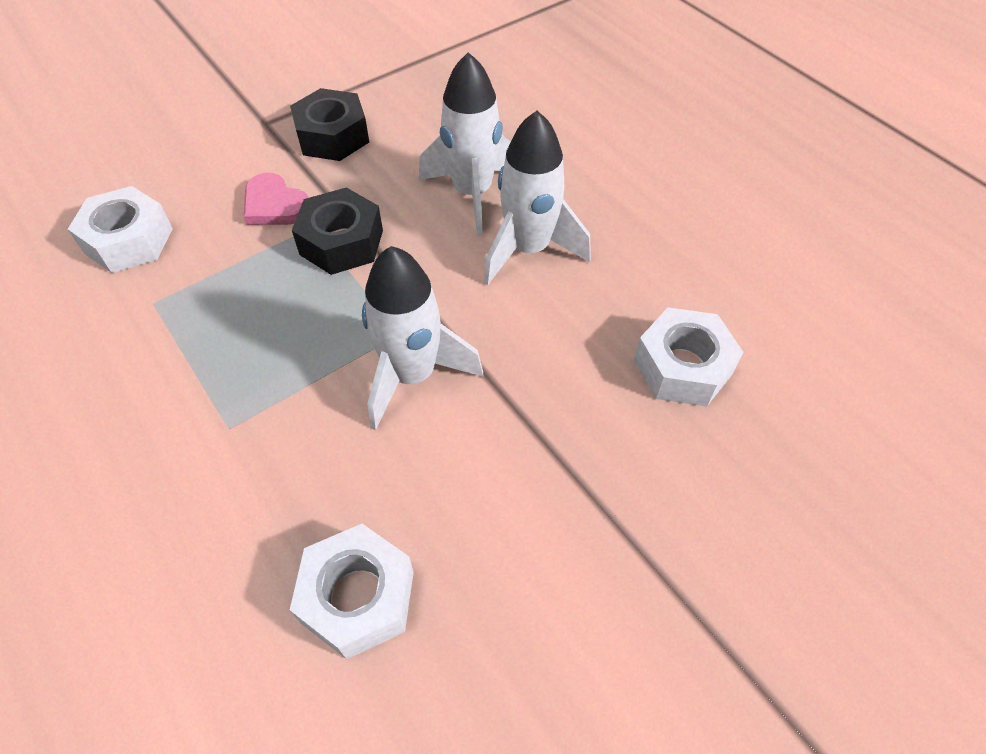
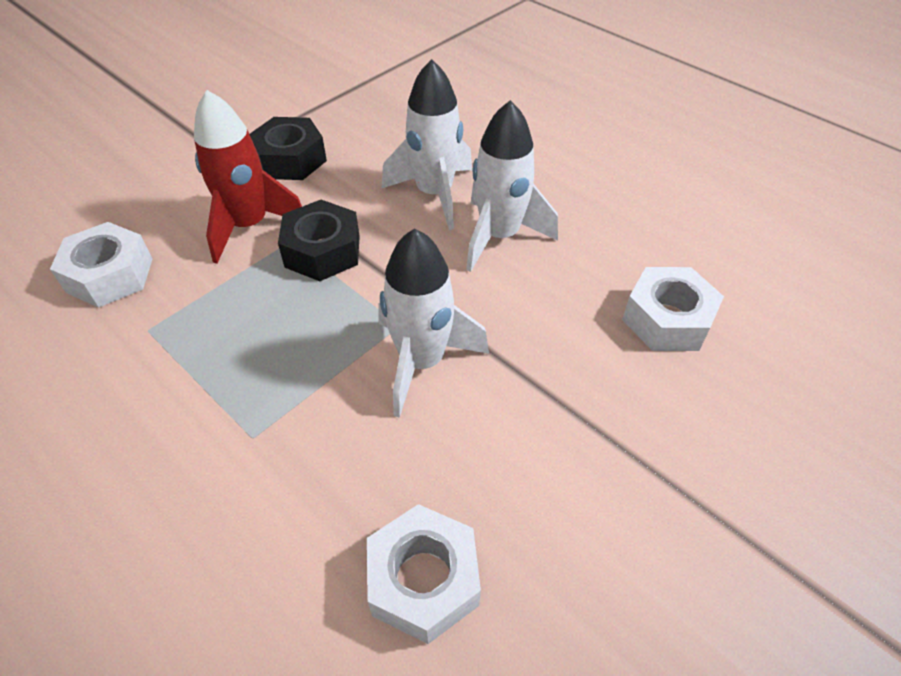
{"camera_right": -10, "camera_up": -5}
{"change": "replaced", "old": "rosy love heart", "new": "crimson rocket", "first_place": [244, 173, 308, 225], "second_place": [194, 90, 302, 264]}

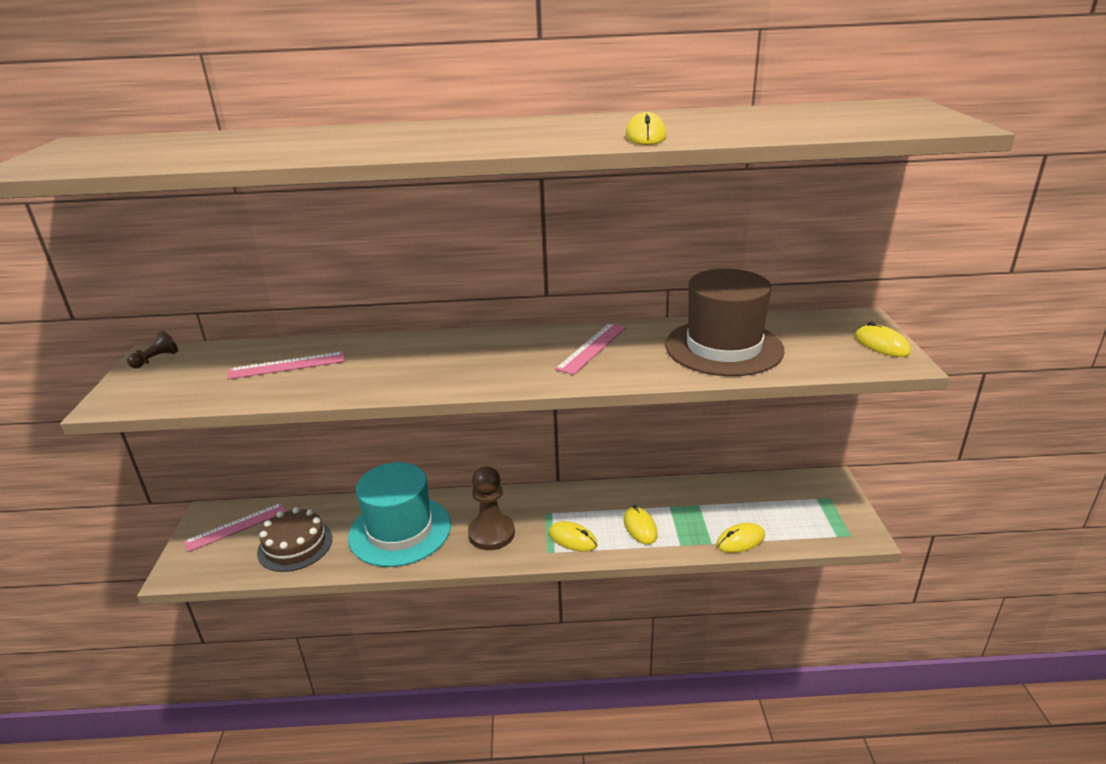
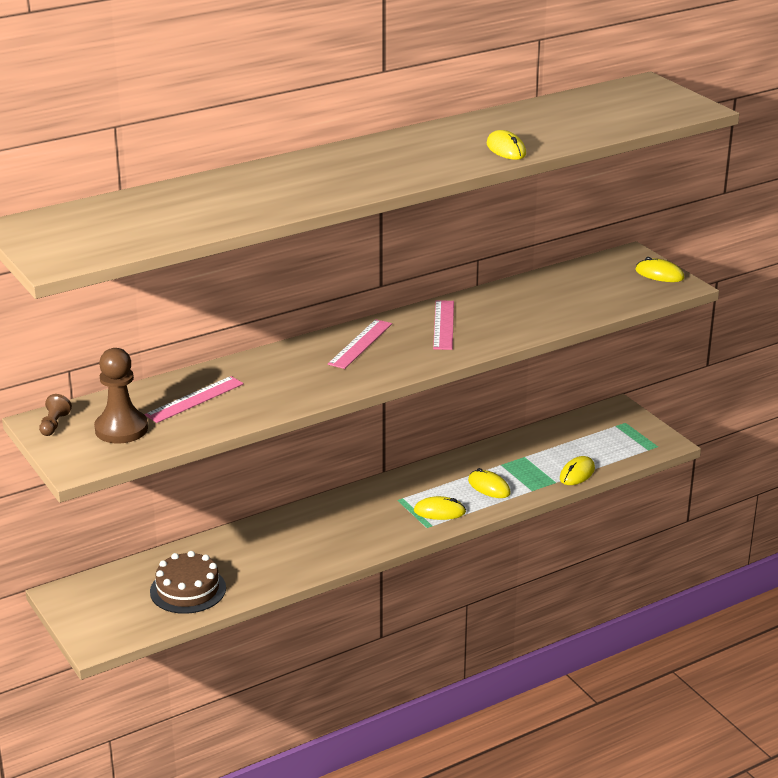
{"camera_right": -30, "camera_up": 0}
{"change": "moved", "old": "rosy straightedge", "first_place": [184, 503, 286, 552], "second_place": [328, 319, 392, 369]}
{"change": "removed", "old": "aqua tall hat", "first_place": [348, 462, 451, 567]}
{"change": "moved", "old": "russet pawn", "first_place": [468, 466, 515, 550], "second_place": [94, 348, 148, 444]}
{"change": "removed", "old": "russet tall hat", "first_place": [665, 269, 785, 376]}

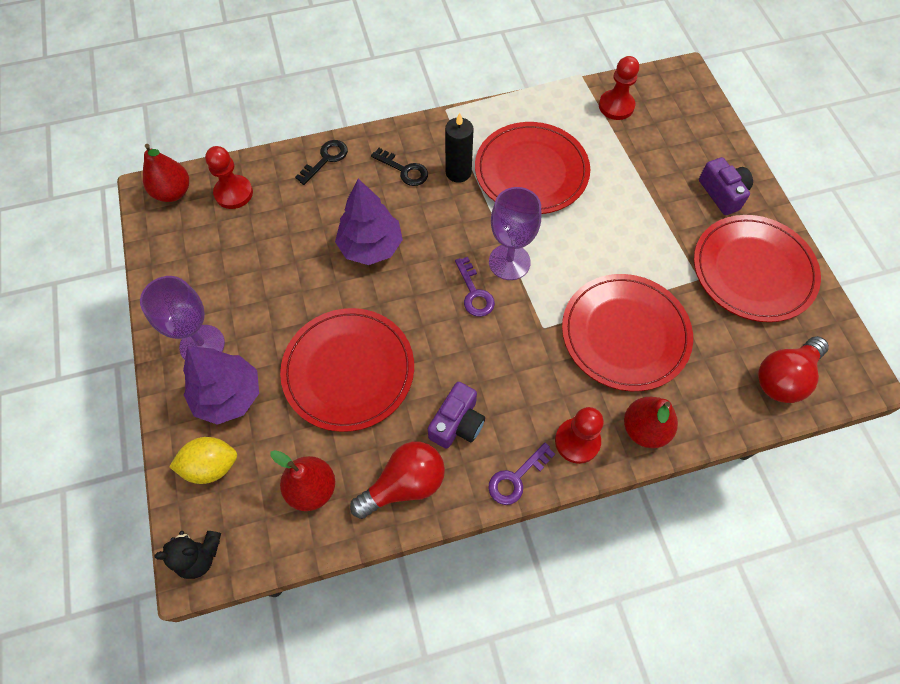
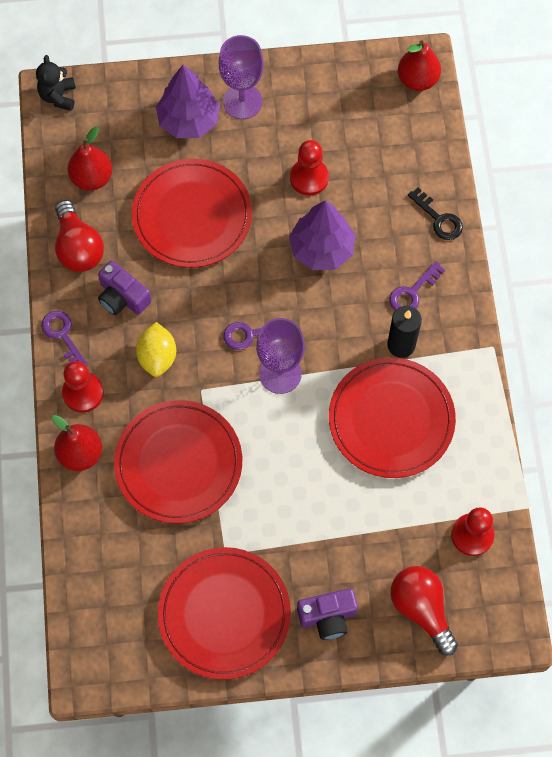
{"camera_right": 100, "camera_up": 5}
{"change": "moved", "old": "yellow toy lemon", "first_place": [169, 437, 237, 484], "second_place": [136, 322, 176, 377]}
{"change": "moved", "old": "crimson pawn", "first_place": [205, 146, 253, 209], "second_place": [290, 140, 329, 196]}
{"change": "recoloured", "old": "black key", "new": "royal purple key", "first_place": [371, 148, 428, 186], "second_place": [389, 261, 445, 310]}
{"change": "moved", "old": "crimson bulb", "first_place": [758, 336, 829, 403], "second_place": [390, 566, 458, 656]}

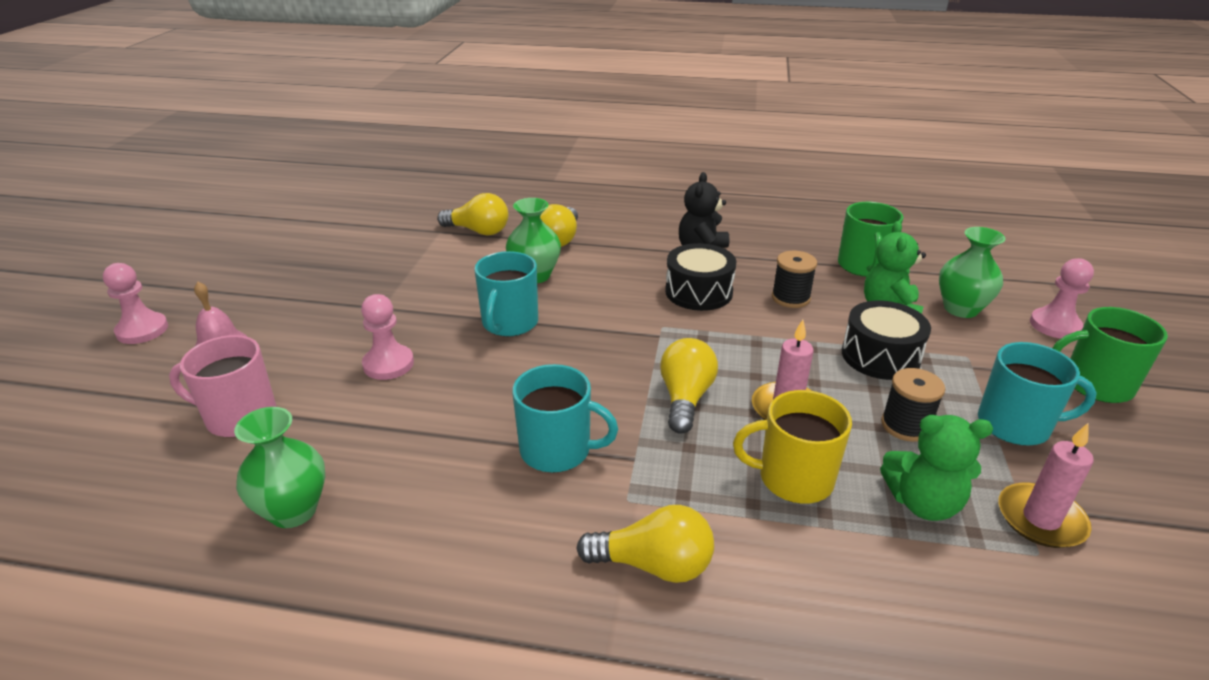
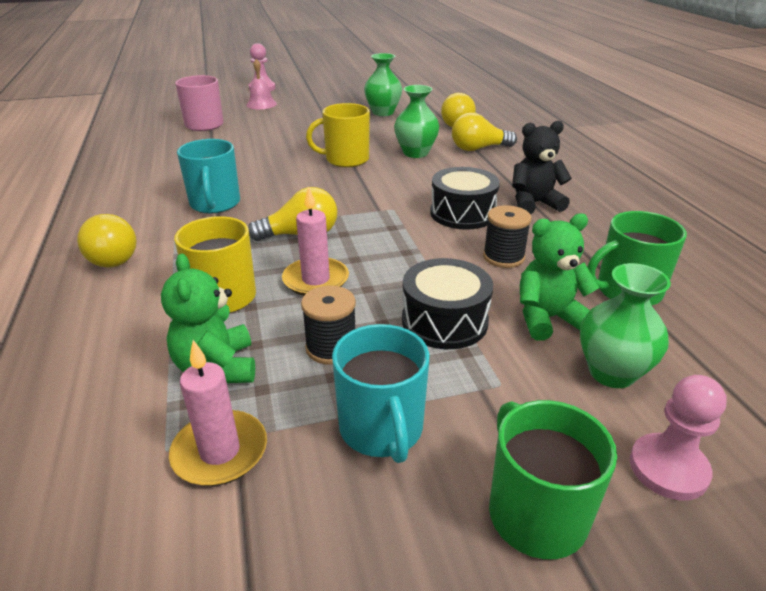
{"camera_right": 65, "camera_up": 0}
{"change": "moved", "old": "leaf-green tall vase", "first_place": [234, 407, 325, 528], "second_place": [364, 53, 402, 116]}
{"change": "removed", "old": "rosy pawn", "first_place": [361, 294, 414, 380]}
{"change": "recoloured", "old": "aqua tea mug", "new": "yellow tea mug", "first_place": [474, 251, 538, 337], "second_place": [306, 103, 370, 167]}

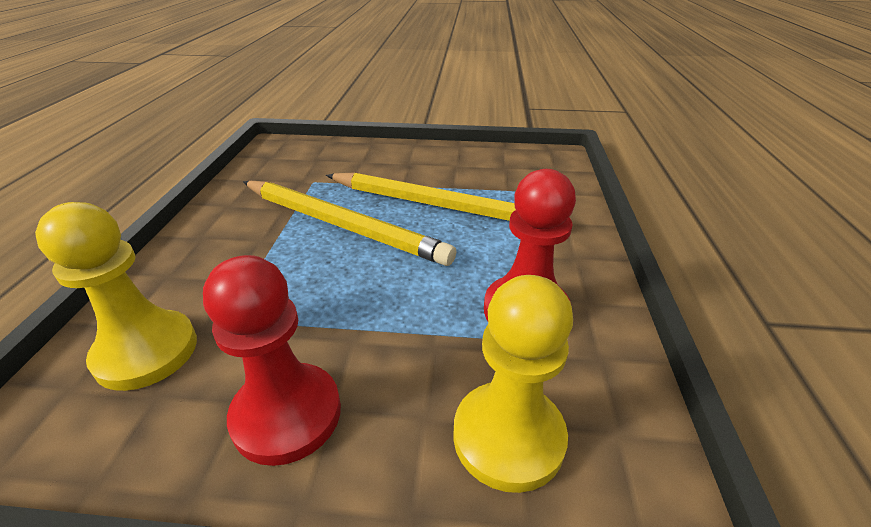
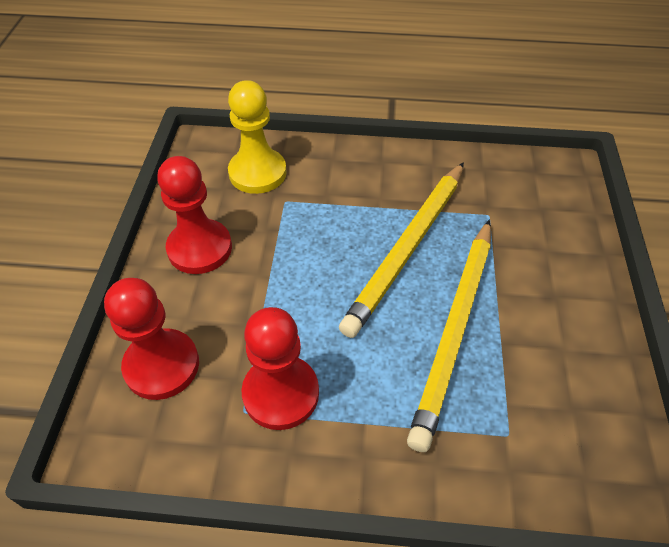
{"camera_right": 90, "camera_up": 15}
{"change": "recoloured", "old": "yellow pawn", "new": "crimson pawn", "first_place": [453, 275, 573, 493], "second_place": [104, 278, 199, 400]}

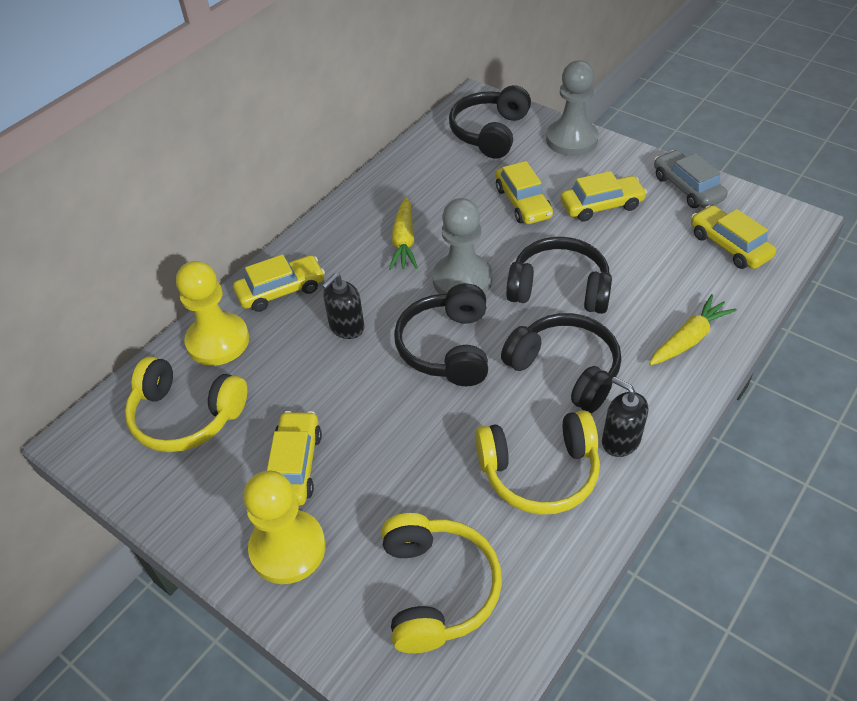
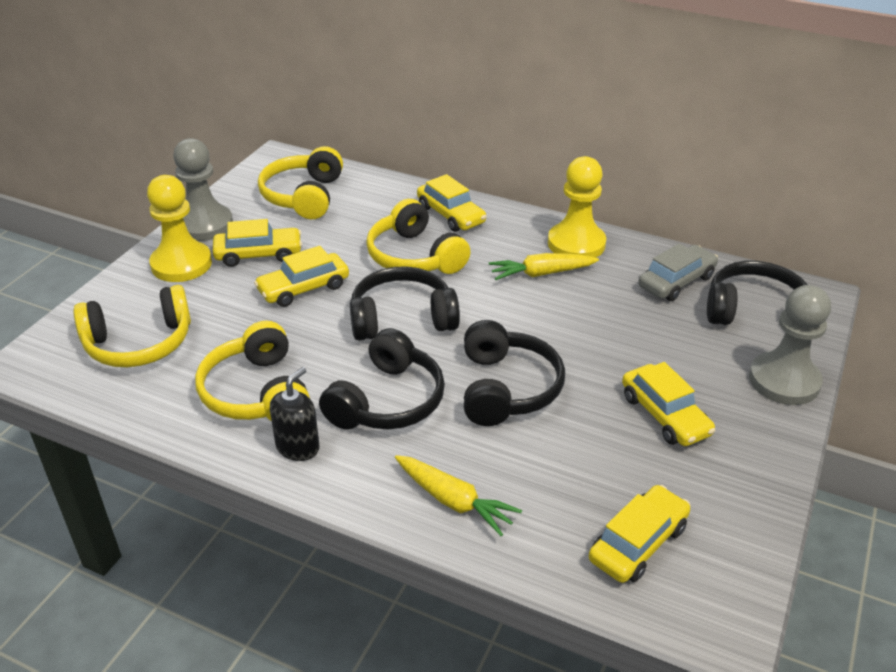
{"camera_right": 75, "camera_up": -10}
{"change": "moved", "old": "yellow pawn", "first_place": [176, 261, 249, 366], "second_place": [548, 156, 606, 258]}
{"change": "replaced", "old": "black pump bottle", "new": "yellow headset", "first_place": [322, 273, 365, 339], "second_place": [366, 199, 471, 274]}
{"change": "moved", "old": "grey pawn", "first_place": [433, 198, 492, 294], "second_place": [173, 138, 233, 241]}
{"change": "moved", "old": "yellow toy car", "first_place": [496, 161, 553, 224], "second_place": [254, 246, 349, 307]}
{"change": "moved", "old": "grey toy car", "first_place": [654, 150, 728, 208], "second_place": [638, 243, 718, 301]}

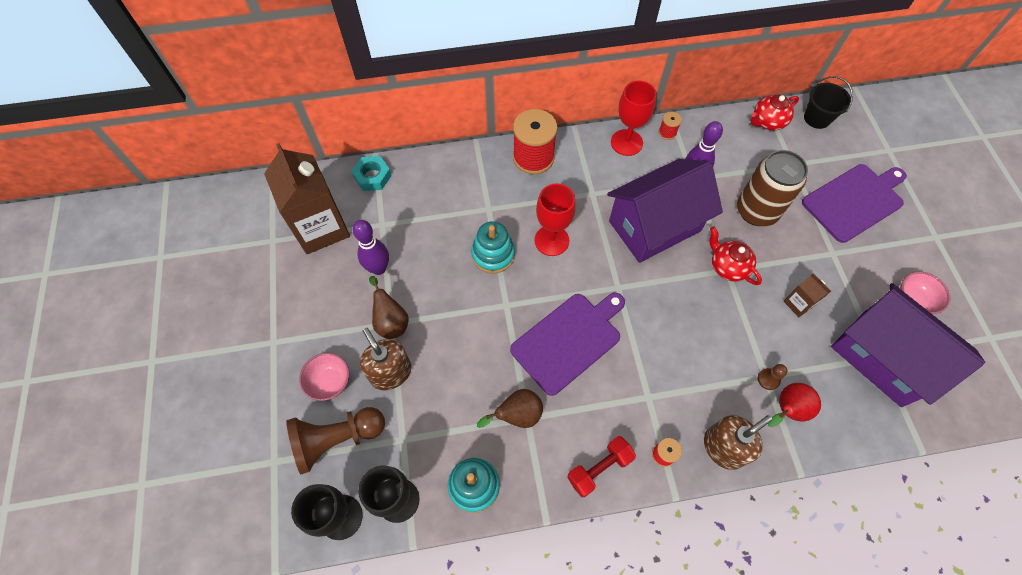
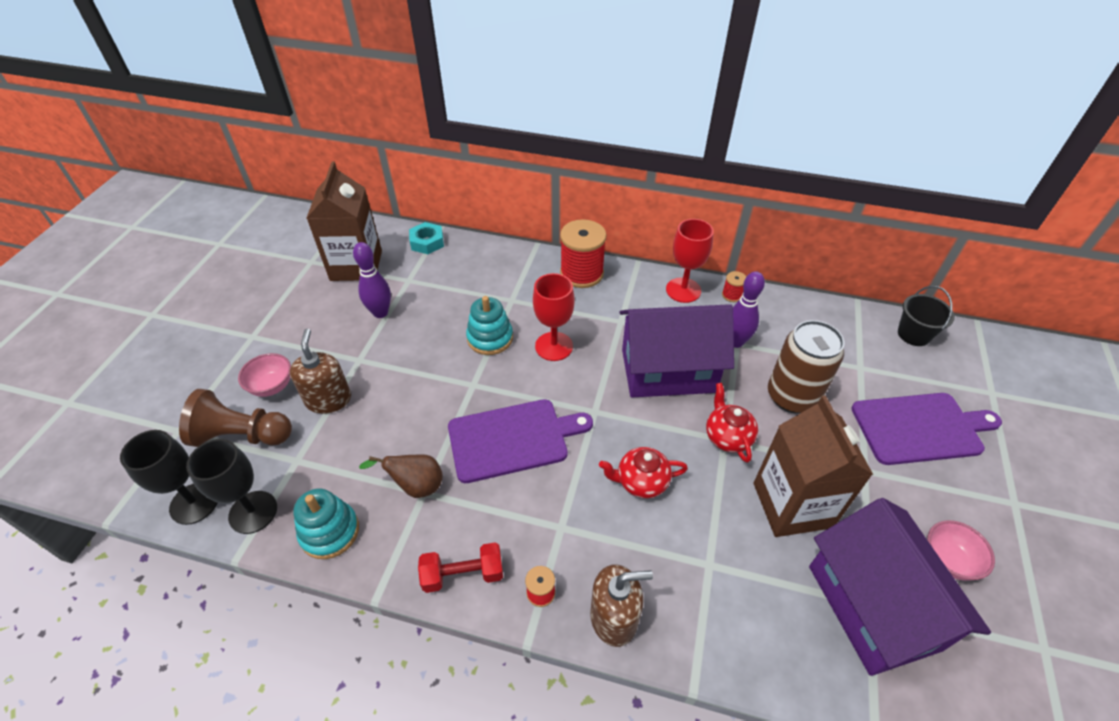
{"camera_right": 25, "camera_up": -15}
{"change": "removed", "old": "russet toy pear", "first_place": [369, 276, 408, 339]}
{"change": "moved", "old": "crimson china teapot", "first_place": [751, 94, 799, 130], "second_place": [599, 447, 688, 498]}
{"change": "removed", "old": "russet pawn", "first_place": [758, 364, 788, 390]}
{"change": "removed", "old": "crimson toy pear", "first_place": [768, 383, 821, 427]}
{"change": "resized", "old": "russet milk carton", "first_place": [783, 273, 831, 317], "second_place": [754, 395, 873, 537], "factor": 2.24}

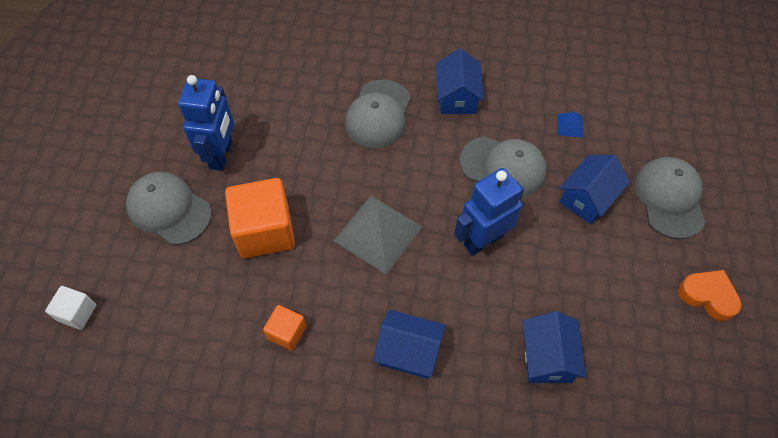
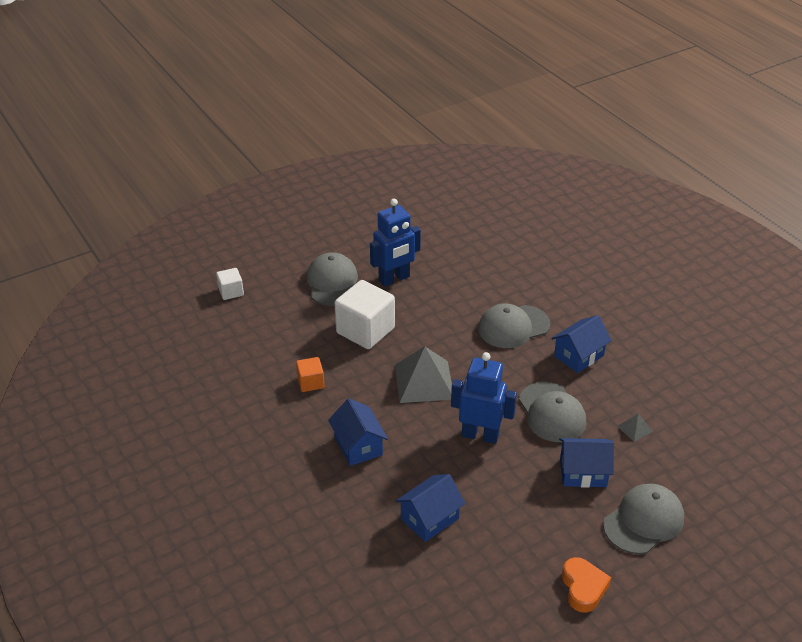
{"camera_right": 50, "camera_up": -20}
{"change": "recoloured", "old": "orange block", "new": "snow-white block", "first_place": [225, 178, 295, 258], "second_place": [335, 280, 395, 349]}
{"change": "recoloured", "old": "royal blue solid pyramid", "new": "grey solid pyramid", "first_place": [557, 112, 583, 138], "second_place": [617, 414, 653, 442]}

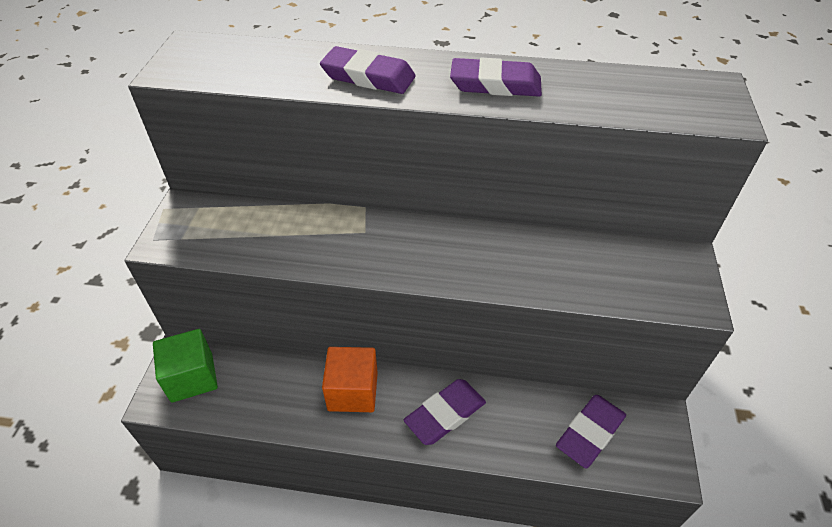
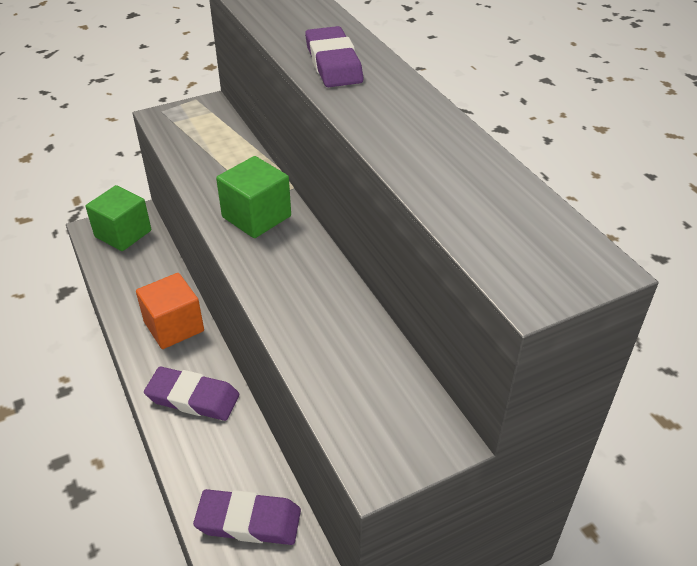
{"camera_right": 55, "camera_up": -5}
{"change": "removed", "old": "royal purple eraser", "first_place": [450, 58, 542, 96]}
{"change": "added", "new": "leaf-green block", "second_place": [216, 156, 291, 238]}

